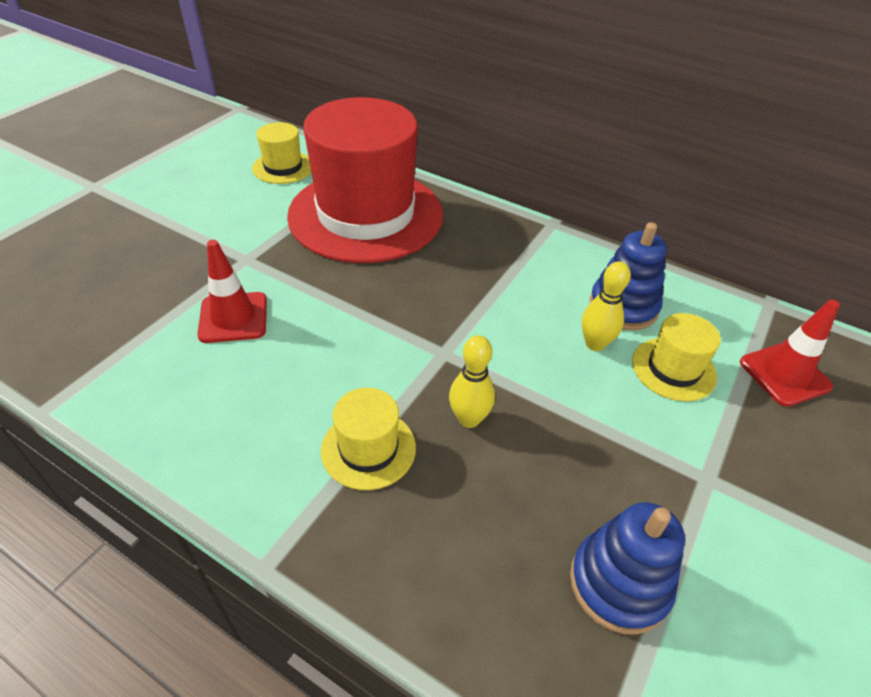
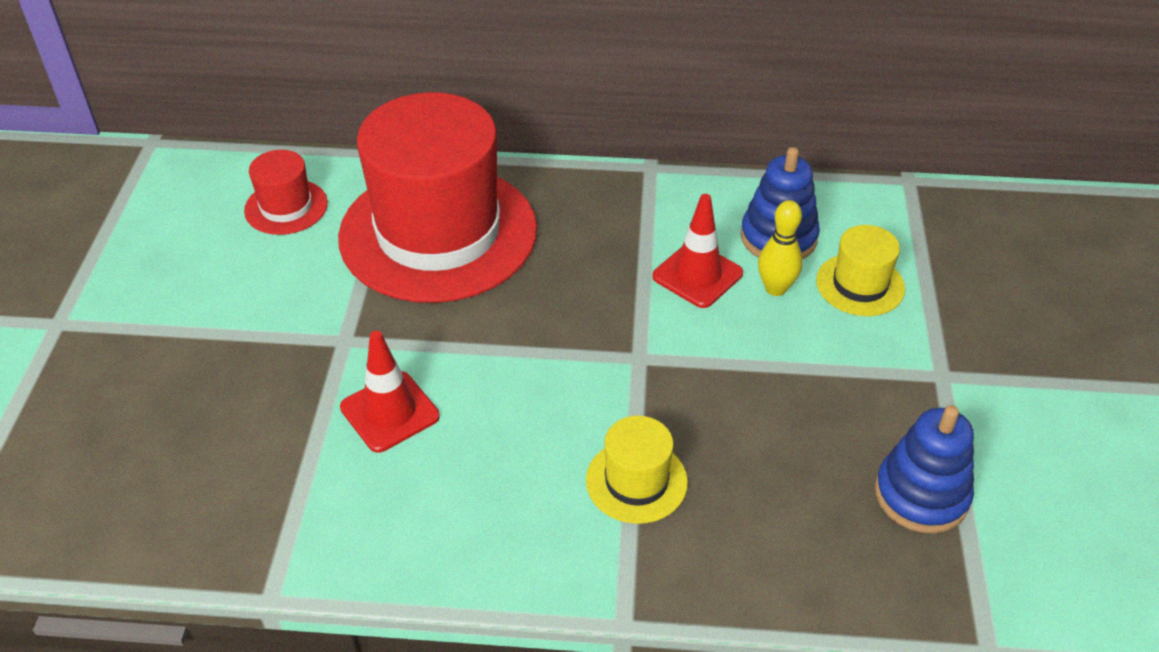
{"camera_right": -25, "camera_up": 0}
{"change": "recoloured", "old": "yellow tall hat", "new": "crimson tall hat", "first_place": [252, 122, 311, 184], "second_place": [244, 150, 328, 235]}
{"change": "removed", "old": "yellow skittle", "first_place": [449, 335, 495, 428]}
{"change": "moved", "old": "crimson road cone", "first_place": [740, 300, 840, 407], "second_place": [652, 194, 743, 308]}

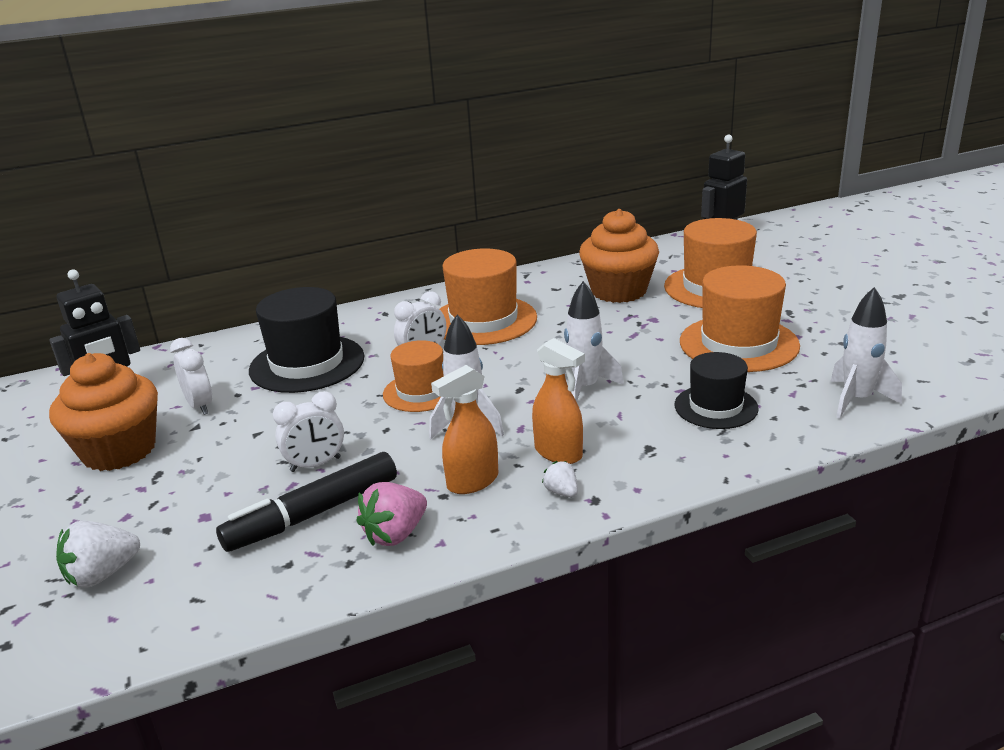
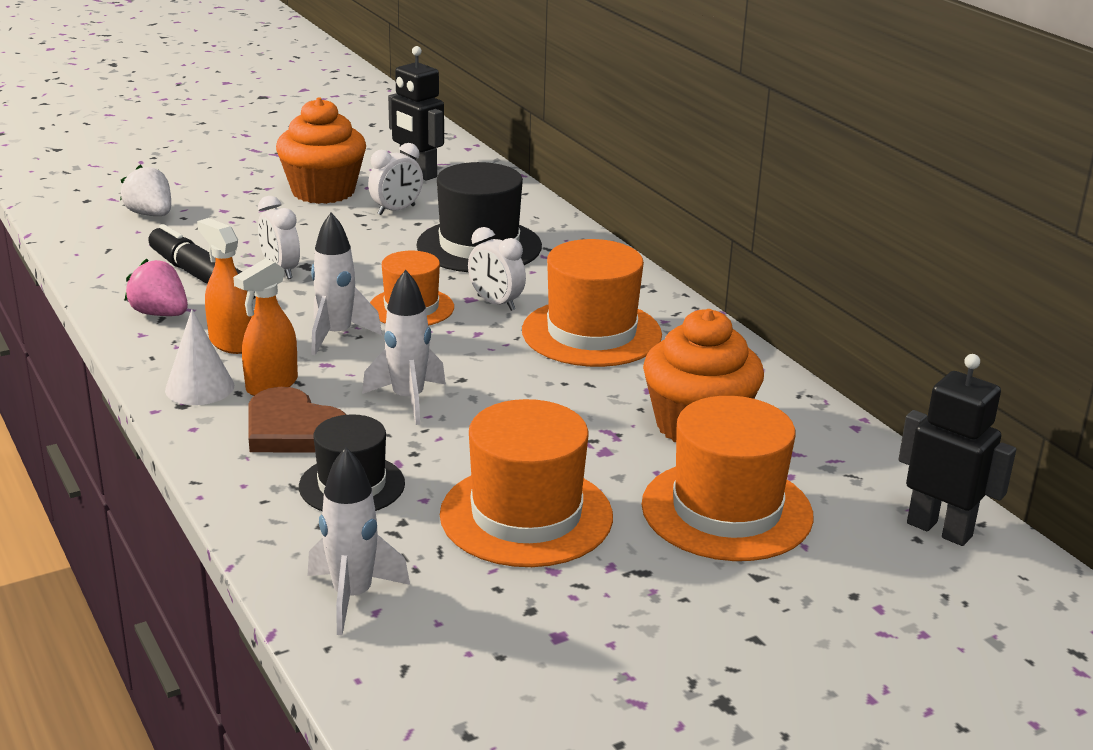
{"camera_right": 80, "camera_up": 0}
{"change": "replaced", "old": "snow-white strawberry", "new": "snow-white cone shape", "first_place": [542, 461, 578, 497], "second_place": [165, 309, 234, 405]}
{"change": "added", "new": "russet love heart", "second_place": [248, 387, 347, 453]}

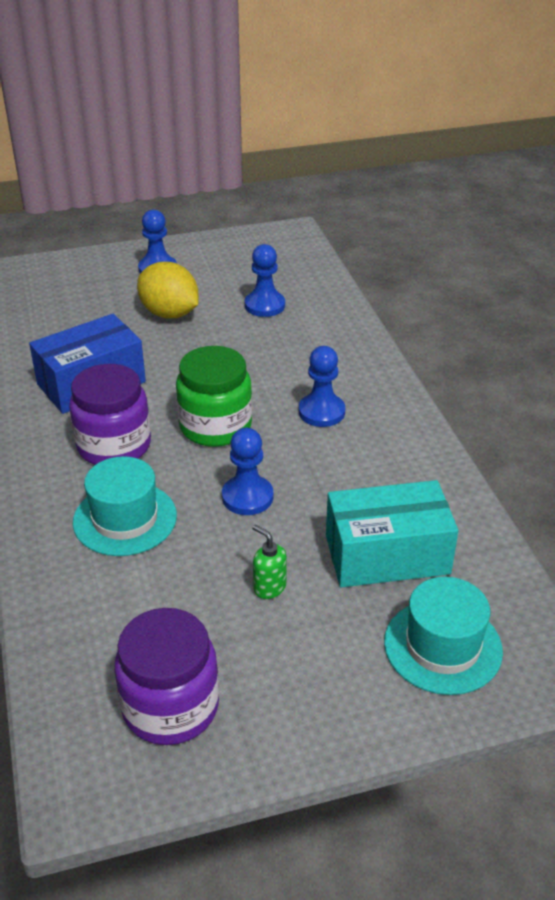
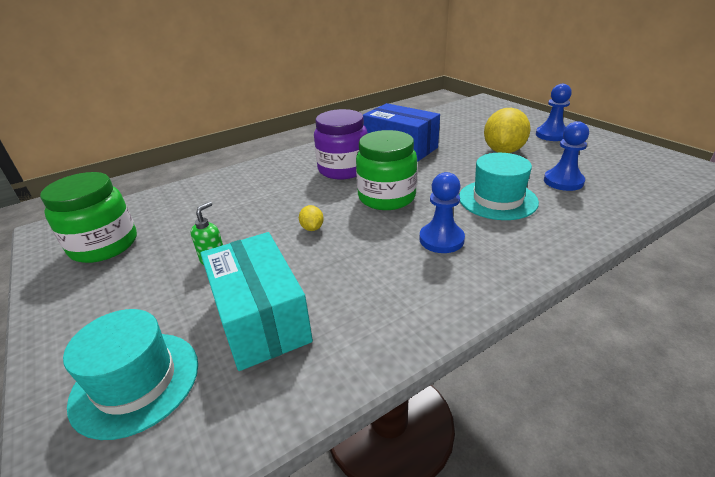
{"camera_right": 75, "camera_up": -5}
{"change": "moved", "old": "aqua tall hat", "first_place": [73, 456, 177, 556], "second_place": [459, 153, 539, 220]}
{"change": "recoloured", "old": "royal purple jam jar", "new": "leaf-green jam jar", "first_place": [114, 608, 219, 745], "second_place": [40, 172, 137, 263]}
{"change": "replaced", "old": "royal blue pawn", "new": "yellow toy lemon", "first_place": [222, 428, 273, 515], "second_place": [299, 205, 324, 231]}

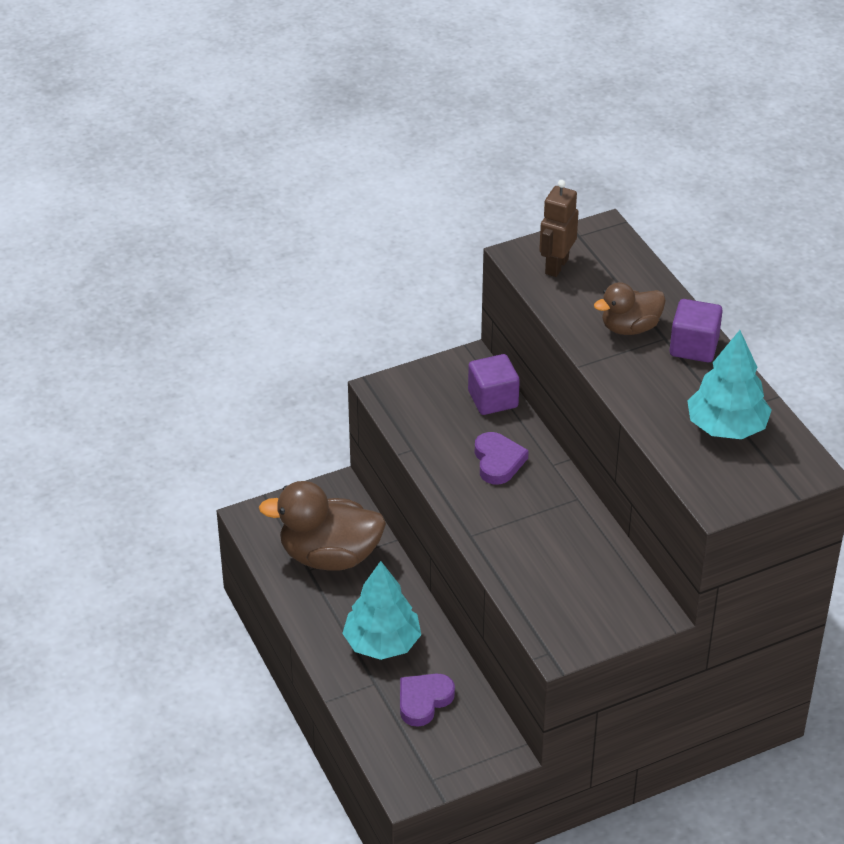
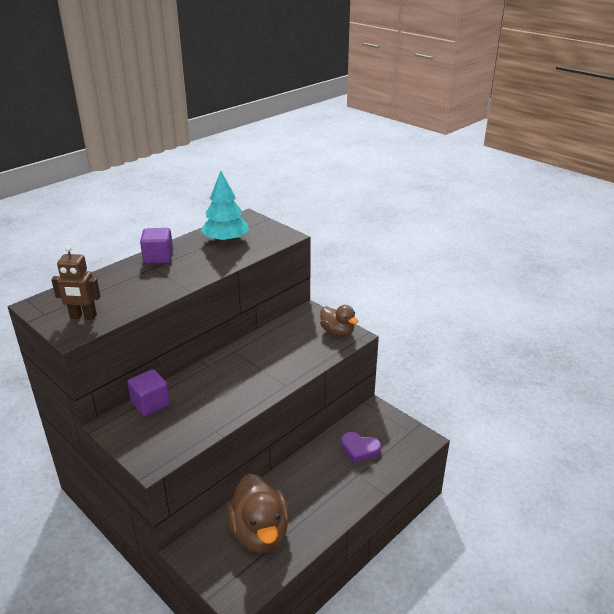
{"camera_right": -110, "camera_up": -10}
{"change": "removed", "old": "aqua toy tree", "first_place": [342, 561, 421, 660]}
{"change": "removed", "old": "royal purple love heart", "first_place": [475, 432, 529, 485]}
{"change": "moved", "old": "russet duck", "first_place": [594, 282, 666, 335], "second_place": [320, 305, 359, 337]}

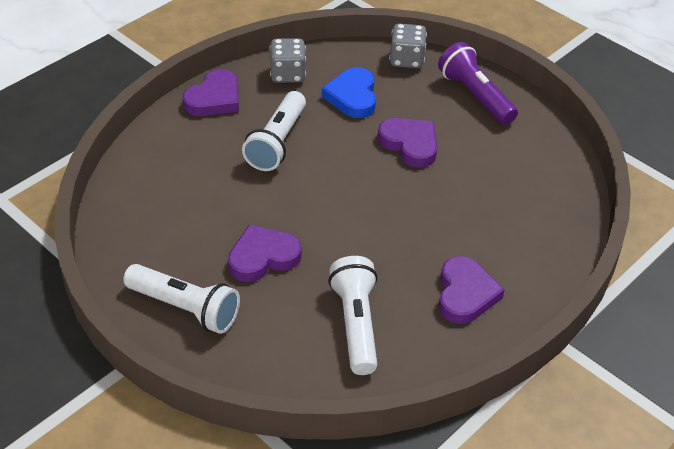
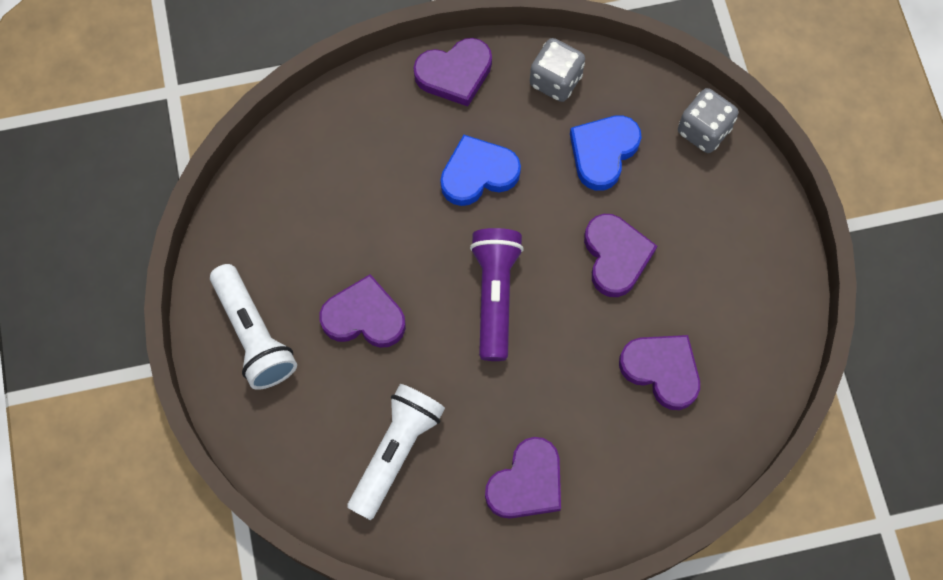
{"camera_right": 35, "camera_up": 25}
{"change": "replaced", "old": "snow-white flashlight", "new": "royal blue love heart", "first_place": [242, 91, 306, 171], "second_place": [440, 135, 521, 206]}
{"change": "moved", "old": "royal purple flashlight", "first_place": [438, 42, 518, 125], "second_place": [470, 228, 524, 361]}
{"change": "added", "new": "royal purple love heart", "second_place": [619, 335, 700, 410]}

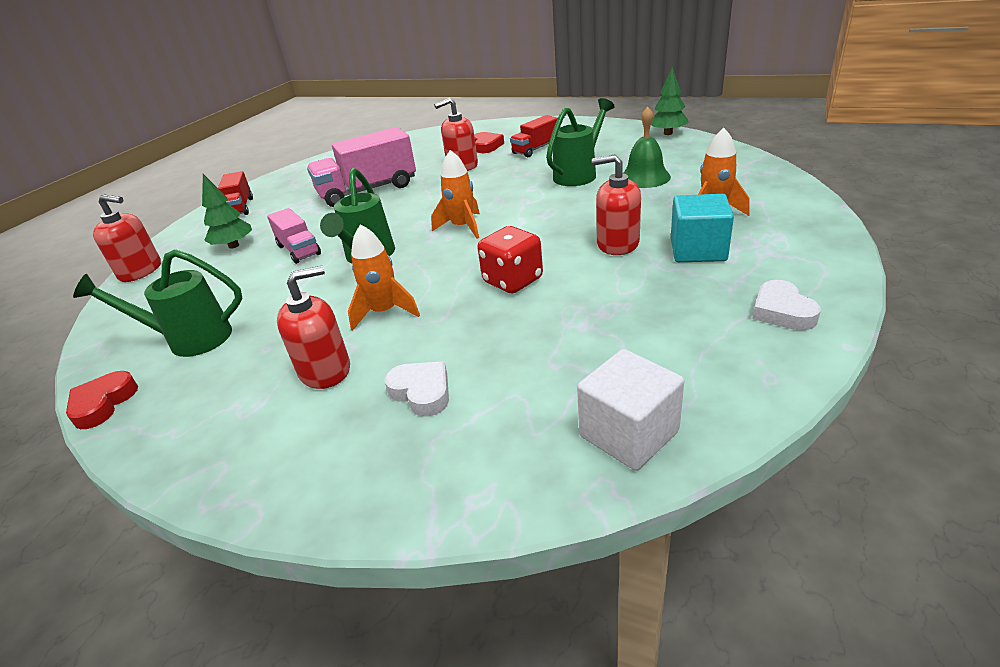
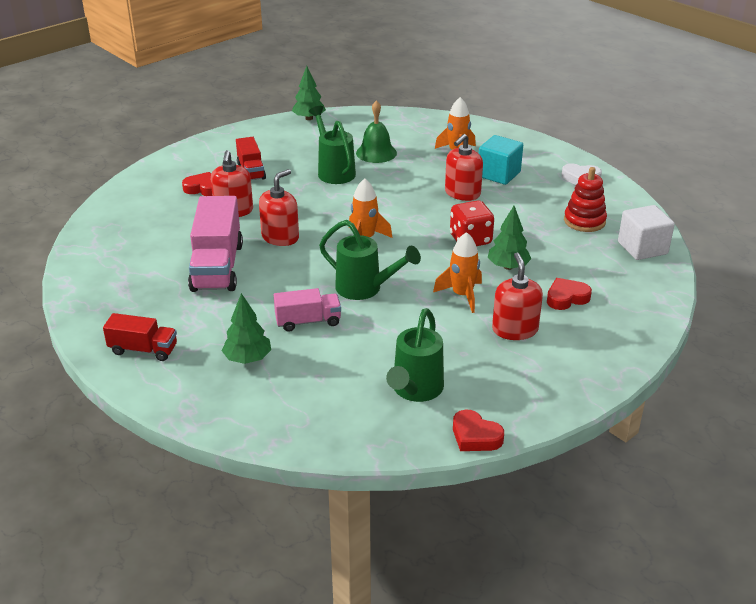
{"camera_right": -70, "camera_up": 0}
{"change": "moved", "old": "crimson pump bottle", "first_place": [93, 194, 161, 282], "second_place": [259, 169, 299, 246]}
{"change": "recoloured", "old": "snow-white love heart", "new": "crimson love heart", "first_place": [385, 361, 449, 416], "second_place": [547, 278, 592, 310]}
{"change": "added", "new": "leaf-green toy tree", "second_place": [488, 206, 531, 270]}
{"change": "added", "new": "crimson stacking rings", "second_place": [564, 167, 607, 232]}

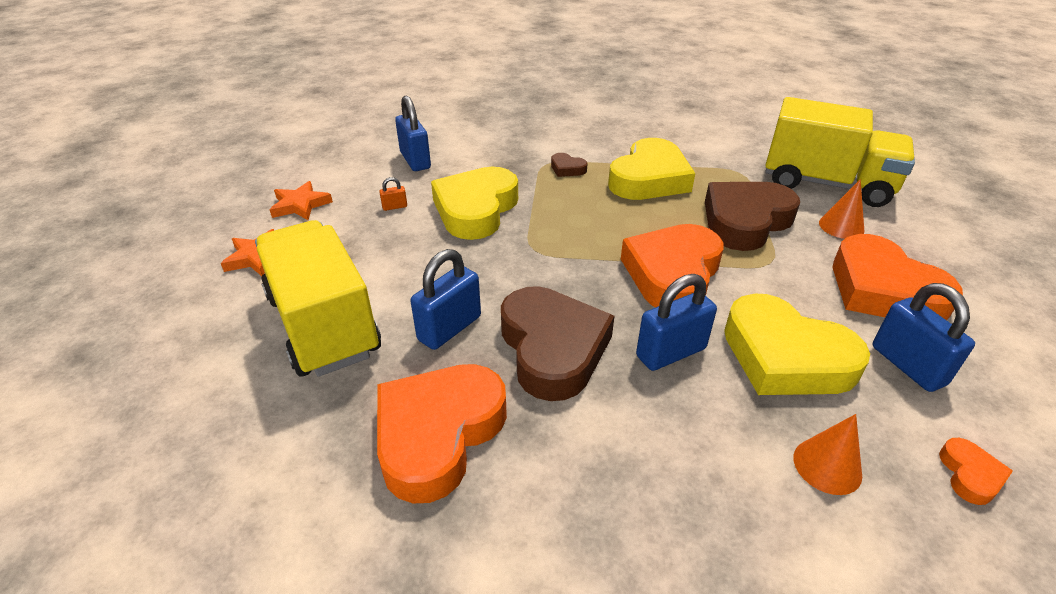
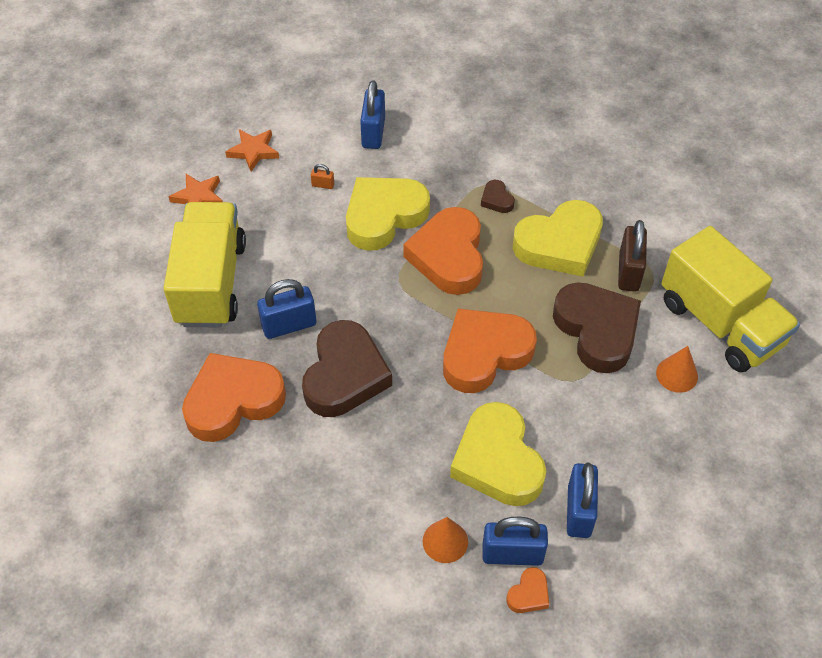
{"camera_right": 30, "camera_up": 15}
{"change": "moved", "old": "royal blue padlock", "first_place": [636, 274, 717, 371], "second_place": [482, 517, 548, 566]}
{"change": "turned", "old": "russet love heart", "first_place": [705, 182, 800, 251], "second_place": [553, 282, 641, 373], "degrees": 75}
{"change": "moved", "old": "orange love heart", "first_place": [833, 234, 963, 320], "second_place": [403, 207, 483, 295]}
{"change": "added", "new": "russet padlock", "second_place": [618, 220, 647, 292]}

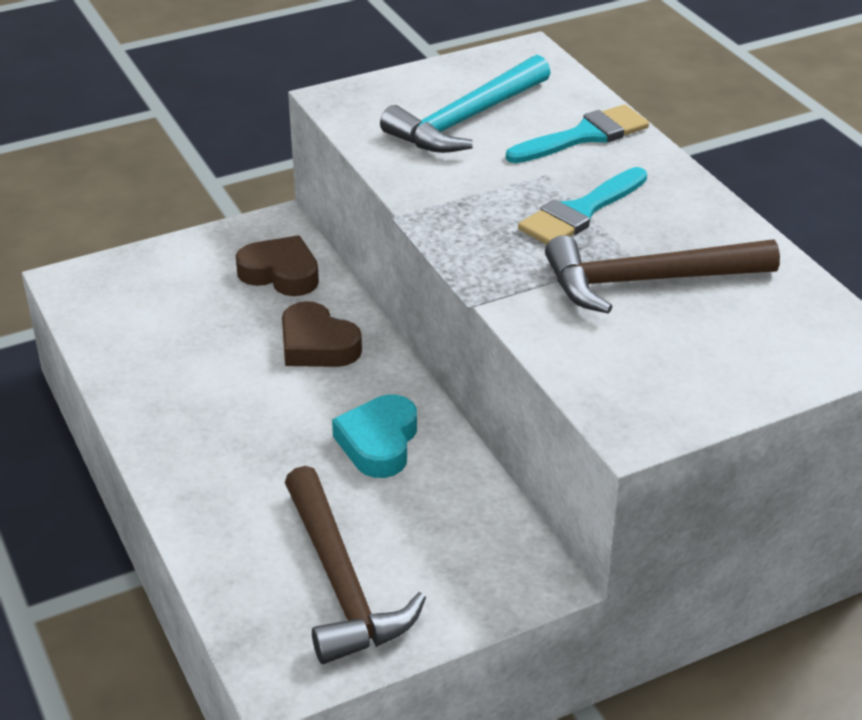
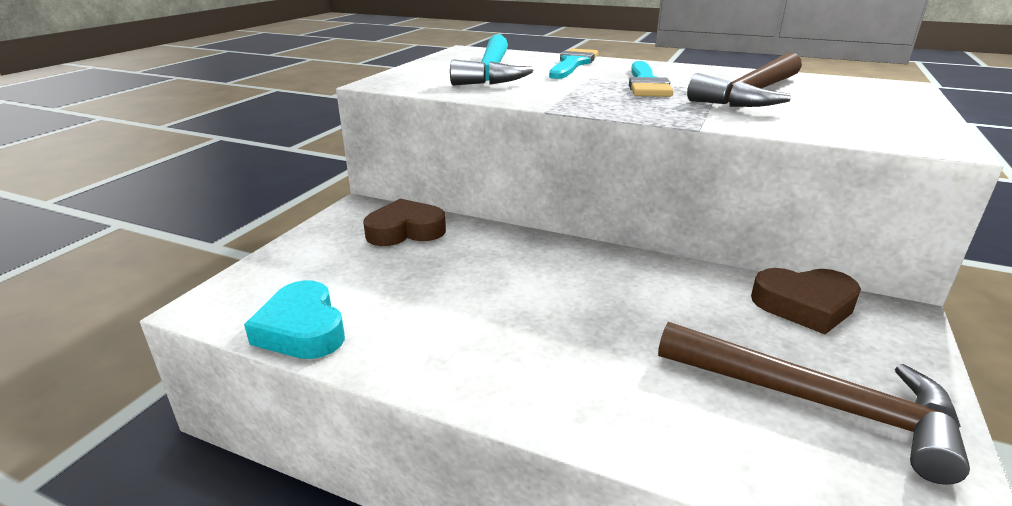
{"camera_right": -40, "camera_up": -10}
{"change": "moved", "old": "russet love heart", "first_place": [282, 301, 362, 367], "second_place": [751, 268, 861, 334]}
{"change": "moved", "old": "aqua love heart", "first_place": [332, 394, 417, 478], "second_place": [244, 280, 345, 359]}

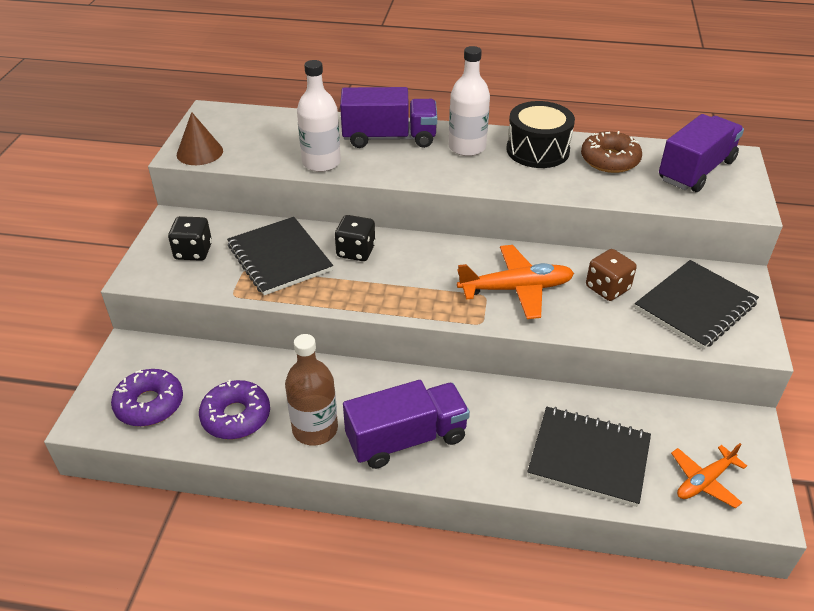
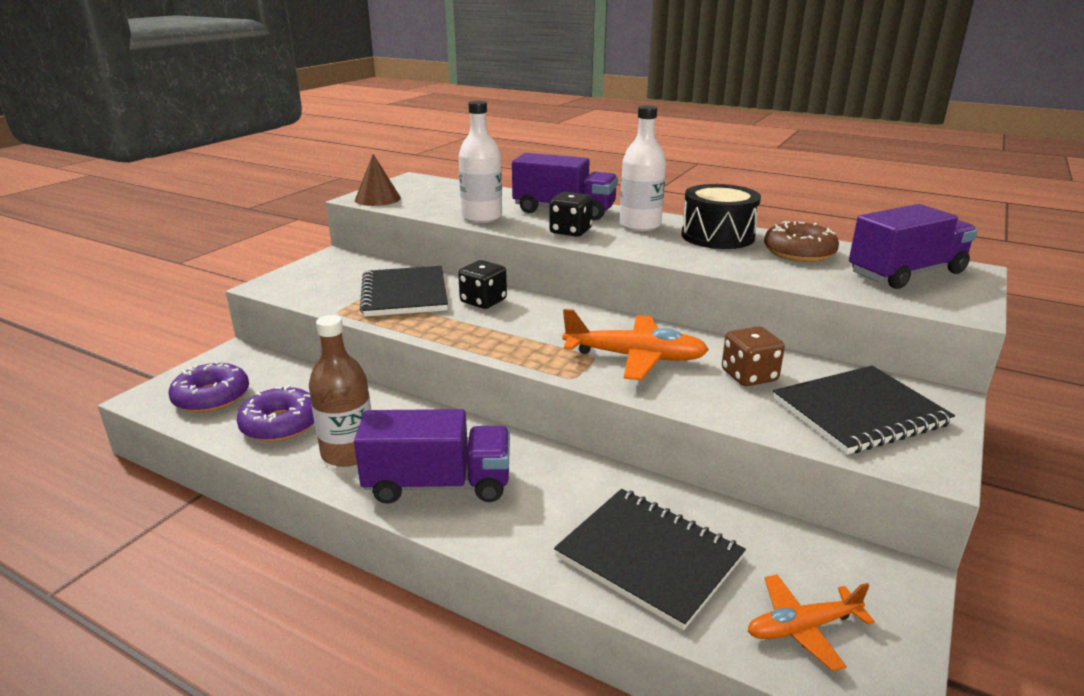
{"camera_right": 20, "camera_up": -15}
{"change": "moved", "old": "black die", "first_place": [168, 216, 212, 261], "second_place": [549, 192, 593, 237]}

